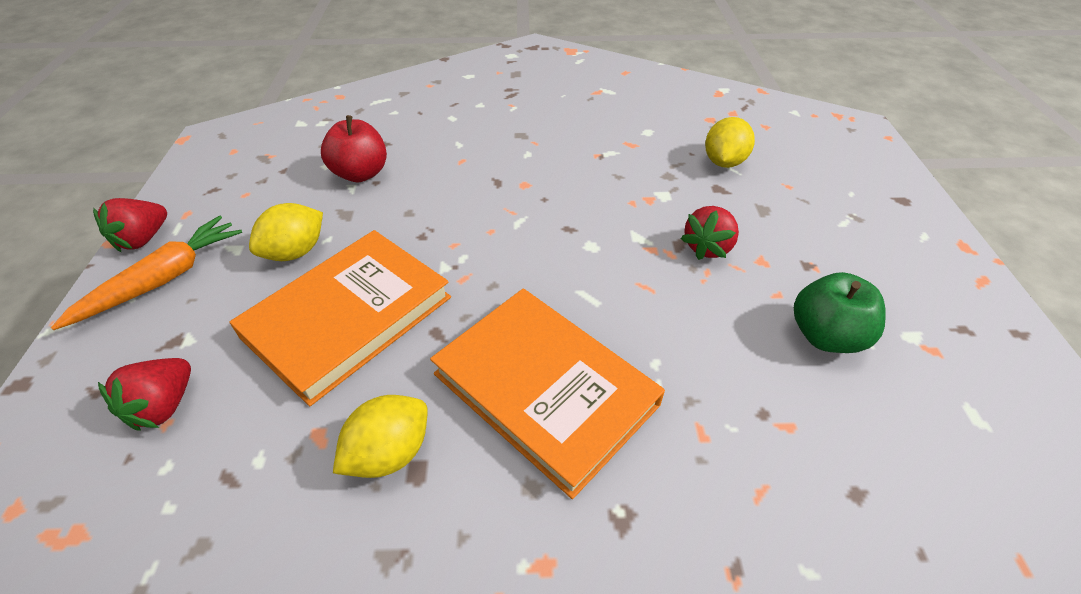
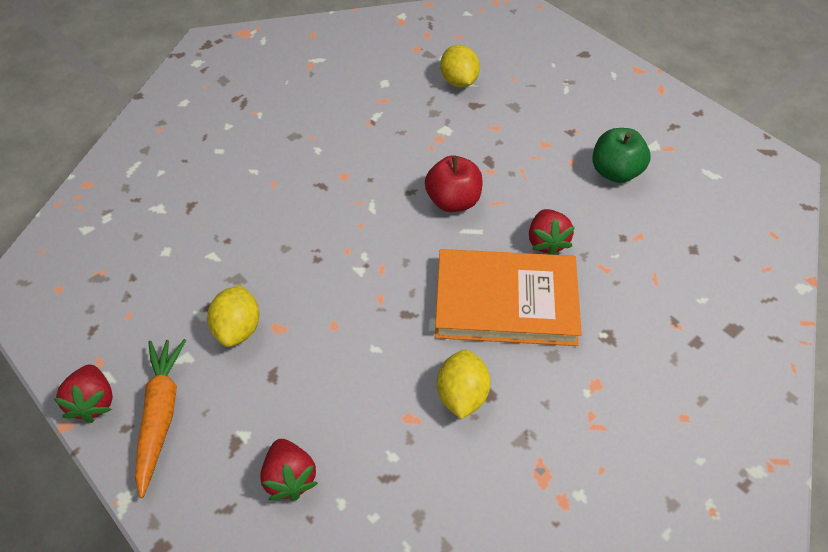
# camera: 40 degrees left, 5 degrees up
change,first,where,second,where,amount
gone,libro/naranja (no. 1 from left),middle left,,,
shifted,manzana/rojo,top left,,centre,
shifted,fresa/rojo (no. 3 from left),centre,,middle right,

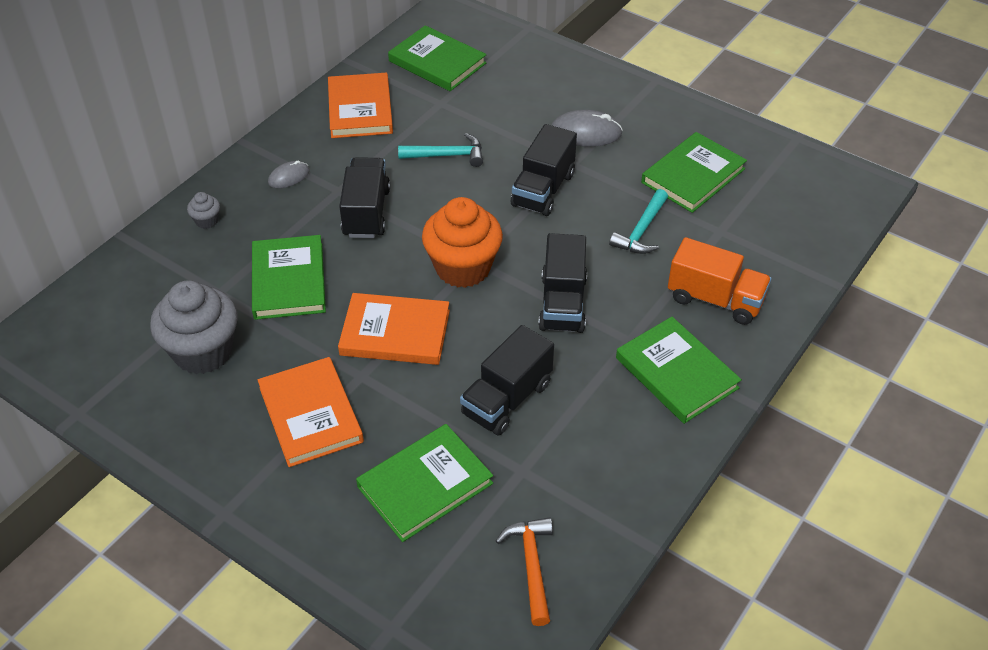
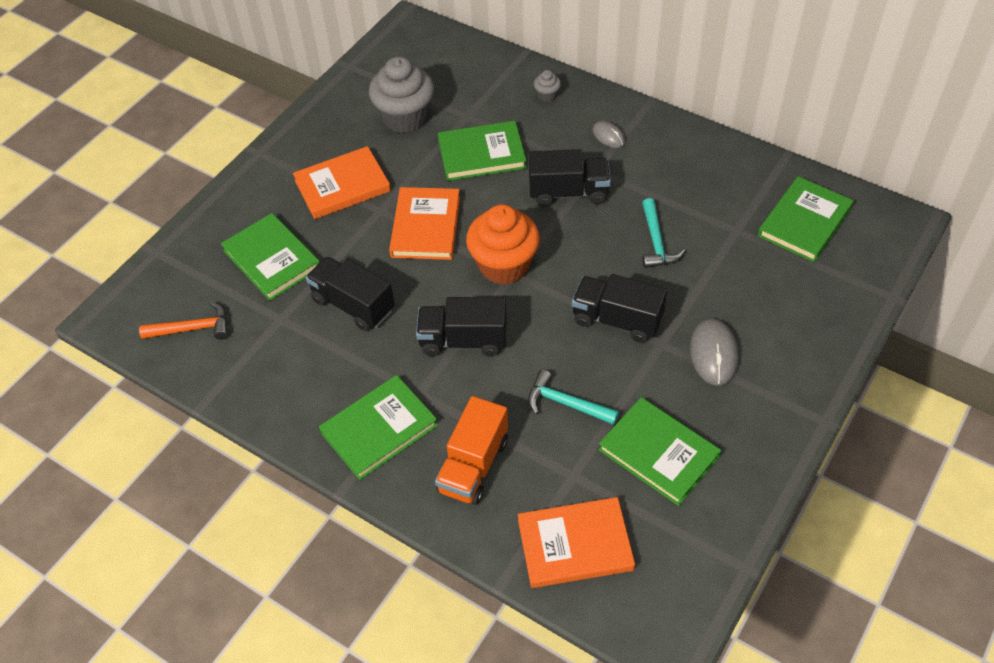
# camera: 90 degrees right, 5 degrees up
change,first,where,second,where,amount
shifted,libro/naranja (no. 2 from left in the first image),top centre,libro/naranja (no. 3 from left),bottom centre,

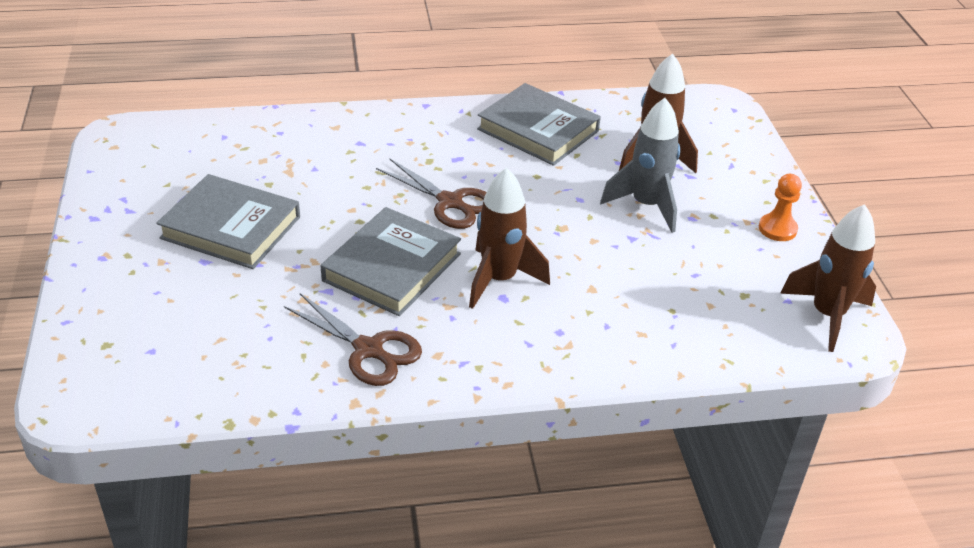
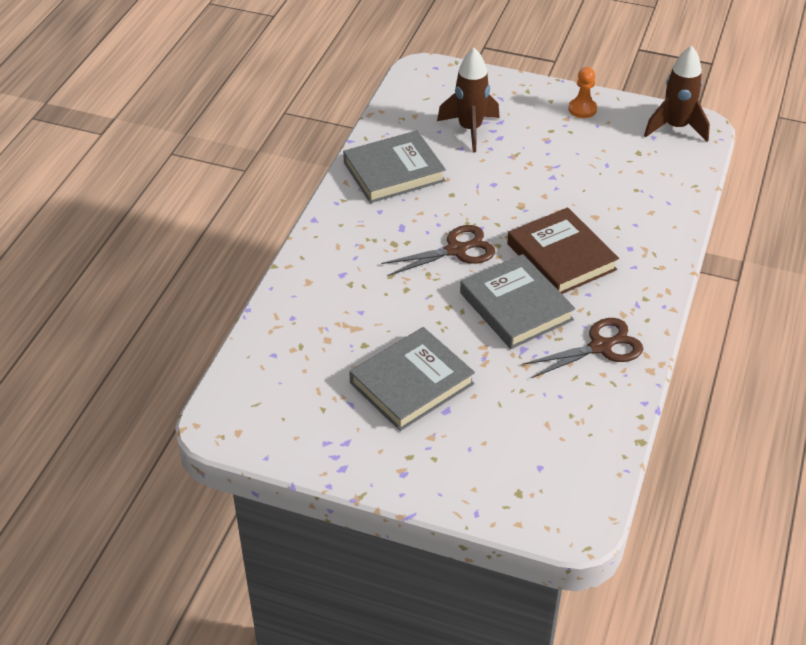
# camera: 60 degrees left, 5 degrees up
change,first,where,second,where,amount
swapped,cohete/marrón (no. 1 from left),centre,libro/marrón,middle right,
gone,cohete/gris,top centre,,,

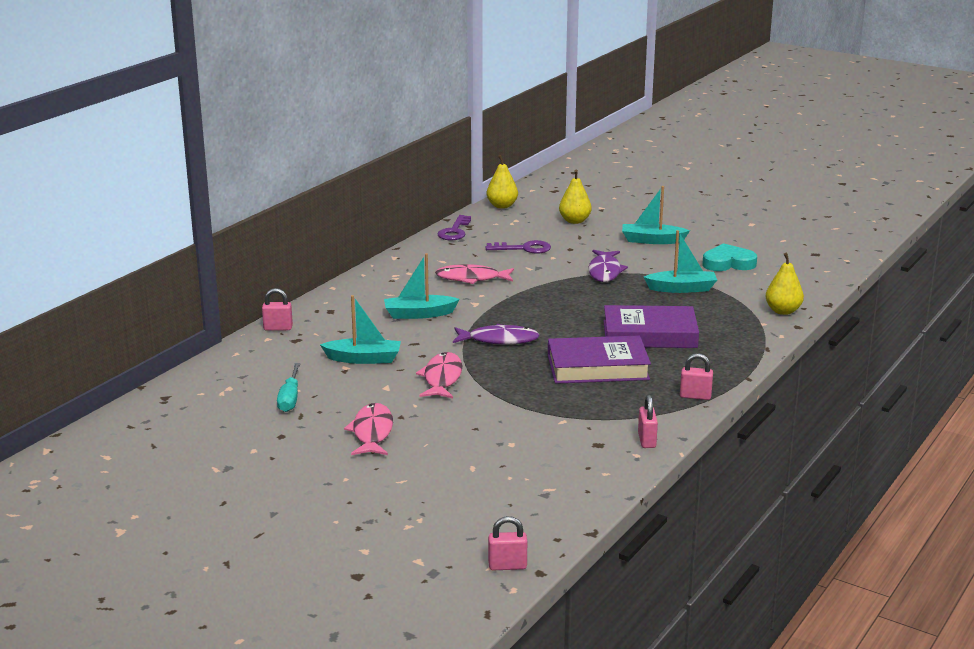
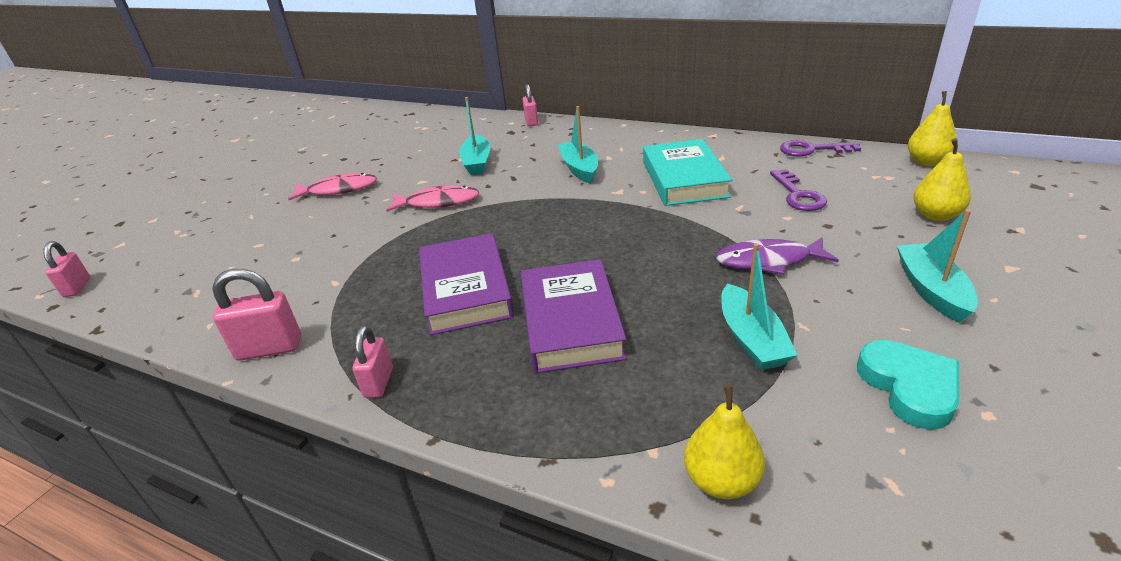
# camera: 85 degrees right, 10 degrees up
change,first,where,second,where,amount
gone,destornillador/turquesa,middle left,,,
swapped,pez/rosa (no. 3 from left),centre,libro/turquesa,top centre,
gone,pez/morado (no. 1 from left),centre,,,
scaled,candado/rosa (no. 3 from left in the first image),centre,candado/rosa (no. 2 from left),middle left,x1.52

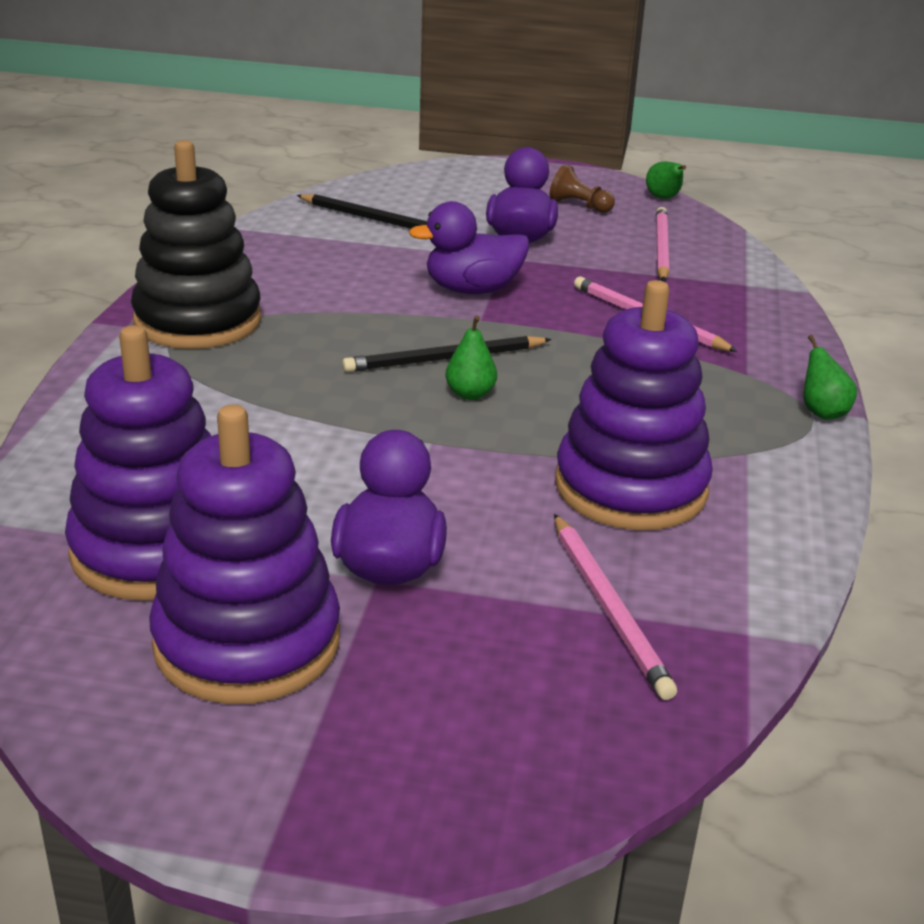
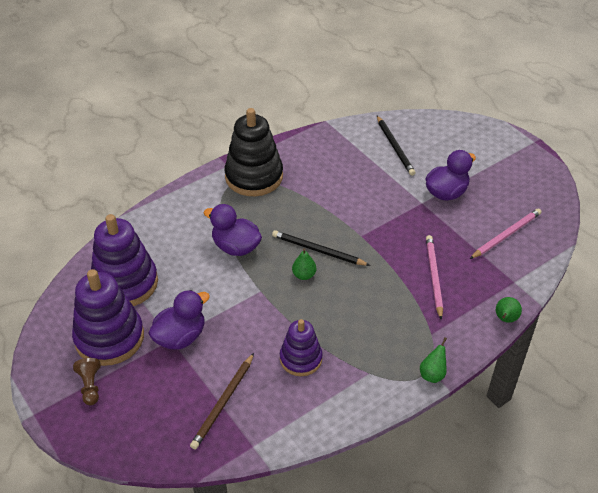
# camera: 45 degrees right, 15 degrees up
change,first,where,second,where,amount
shifted,pato/morado (no. 2 from left),top centre,,centre,
shifted,peón/marrón,top centre,,bottom left,
repainted,lápiz/rosa (no. 1 from left),centre,lápiz/marrón,bottom centre,
scaled,juguete apilable/morado (no. 3 from left),middle right,,bottom centre,x0.61
shifted,pera/verde (no. 2 from left in the first image),top right,pera/verde (no. 3 from left),middle right,

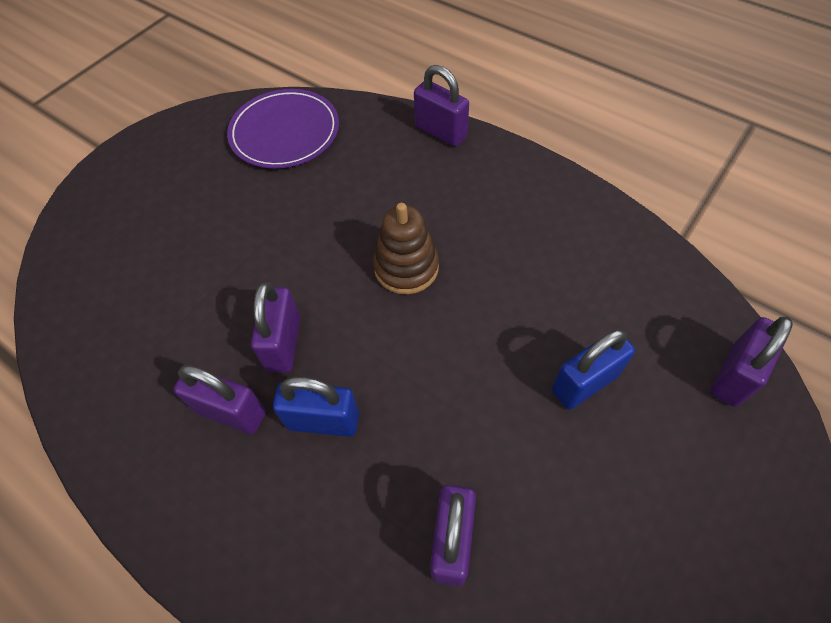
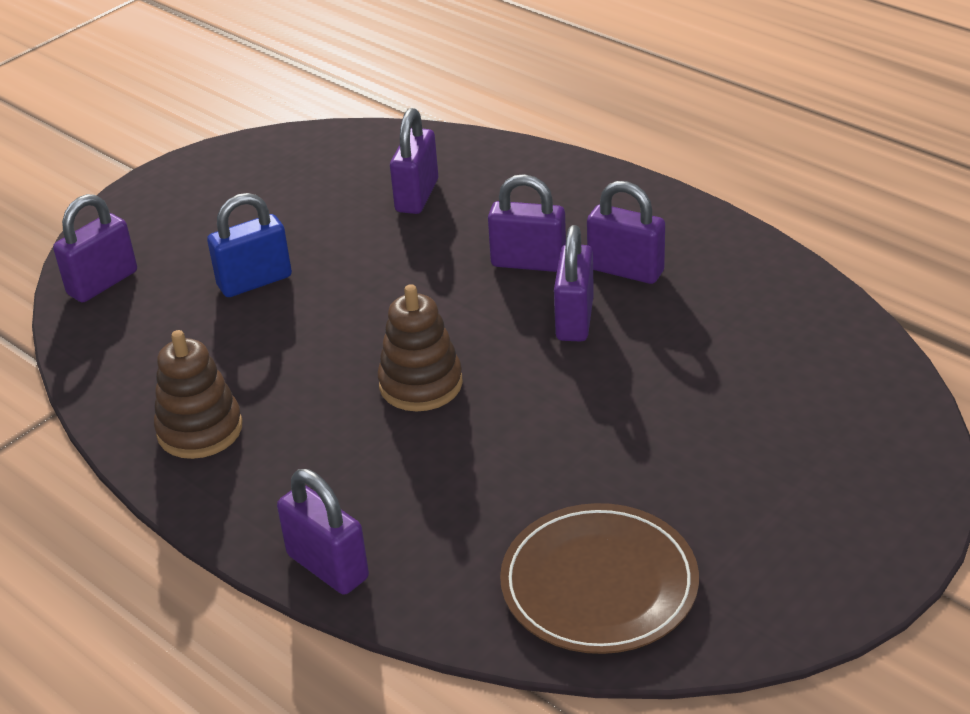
# camera: 175 degrees left, 20 degrees down
change,first,where,second,where,amount
repainted,plato/morado,top centre,plato/marrón,bottom centre,
repainted,candado/azul (no. 1 from left),centre,candado/morado (no. 4 from left),top centre,
new,,,juguete apilable/marrón (no. 1 from left),middle left,

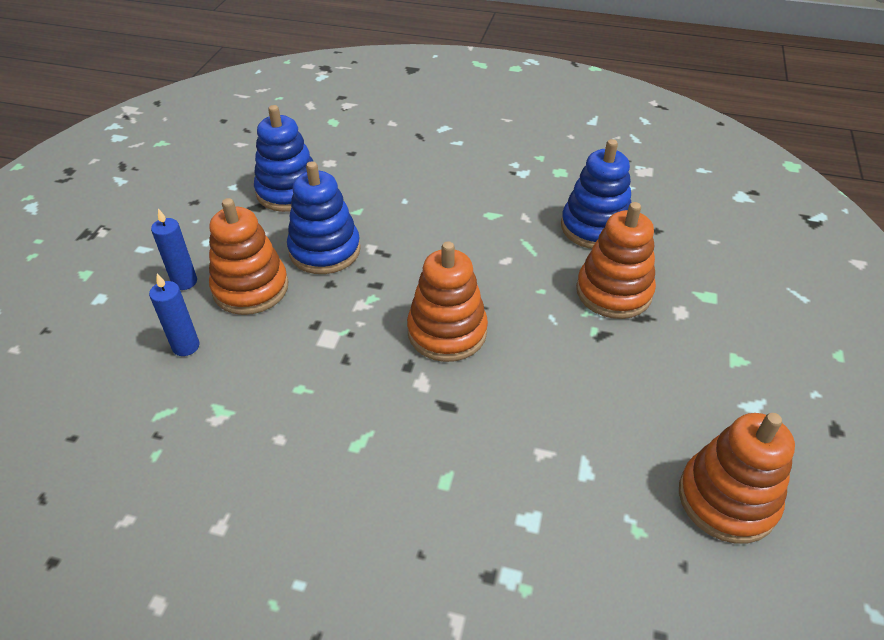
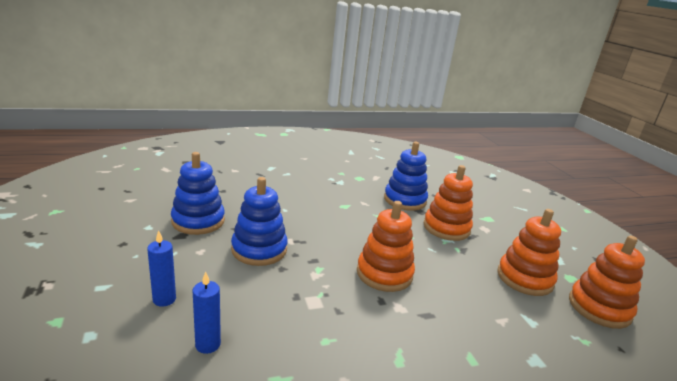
# camera: 35 degrees left, 20 degrees down
change,first,where,second,where,amount
shifted,juguete apilable/naranja (no. 1 from left in the first image),middle left,juguete apilable/naranja (no. 3 from left),middle right,

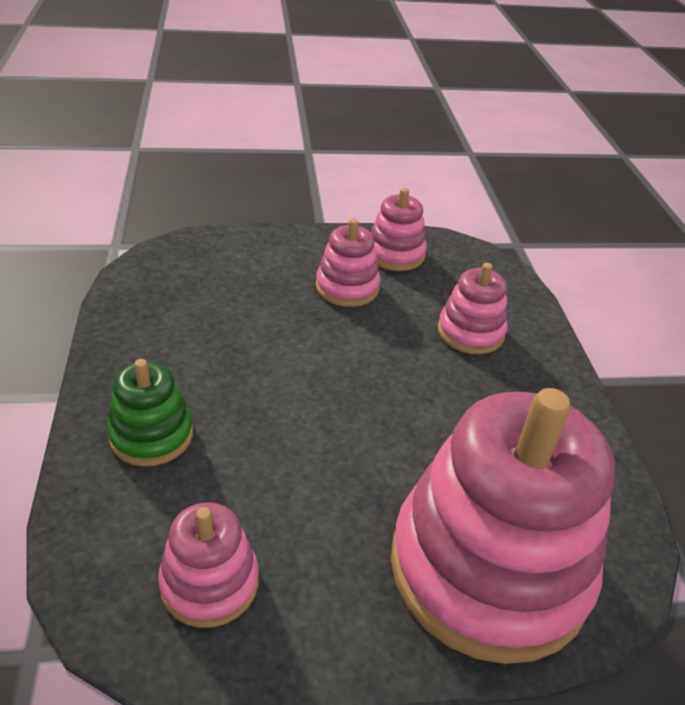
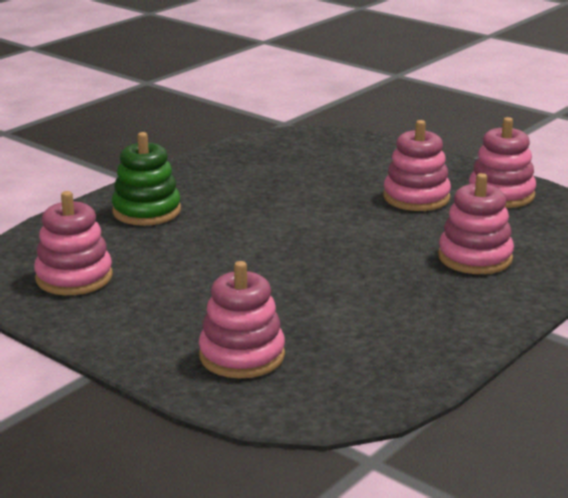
# camera: 50 degrees right, 15 degrees down
change,first,where,second,where,amount
scaled,juguete apilable/rosa (no. 5 from left in the first image),bottom right,juguete apilable/rosa (no. 2 from left),centre,x0.47

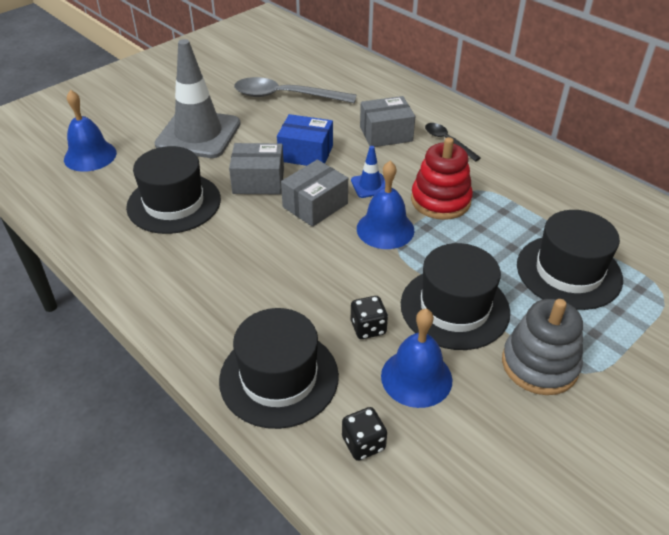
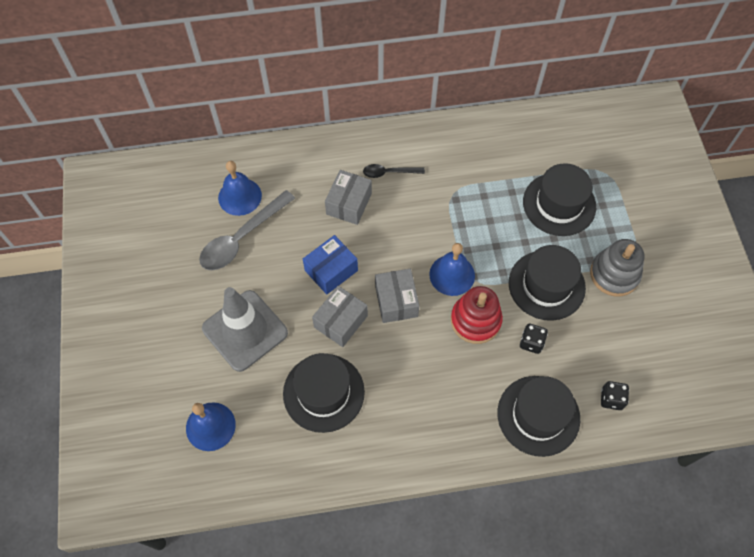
# camera: 55 degrees left, 20 degrees up
change,first,where,second,where,amount
gone,cono de tráfico/azul,top centre,,,
shifted,campana/azul (no. 3 from left in the first image),bottom centre,campana/azul (no. 2 from left),middle left,
shifted,juguete apilable/rojo,top centre,,centre,

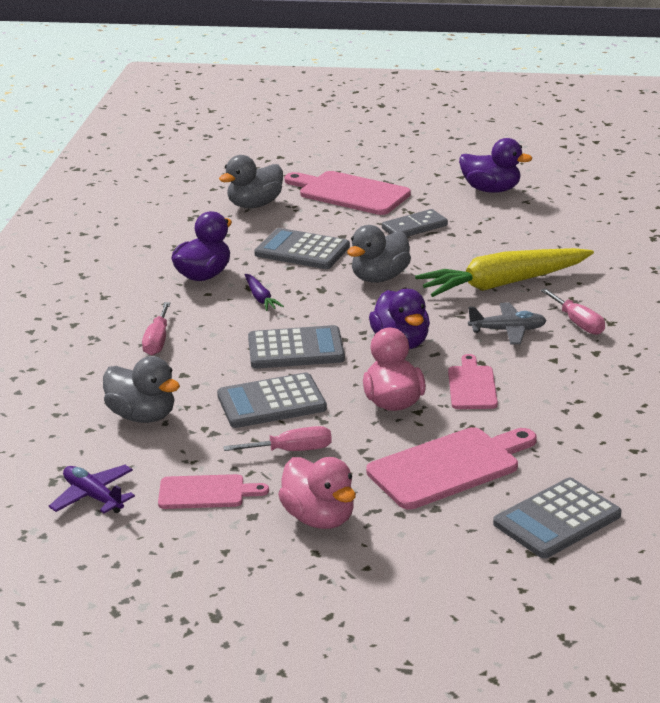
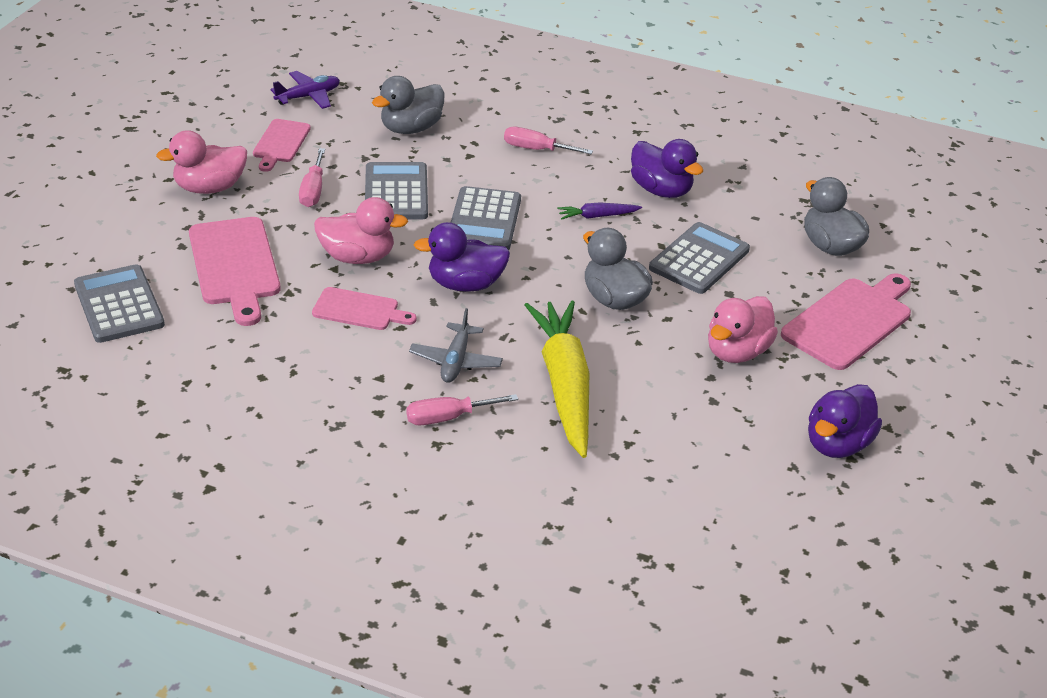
# camera: 100 degrees right, 10 degrees up
change,first,where,second,where,amount
swapped,ficha de dominó/gris,top centre,pato/rosa (no. 3 from left),middle right,

